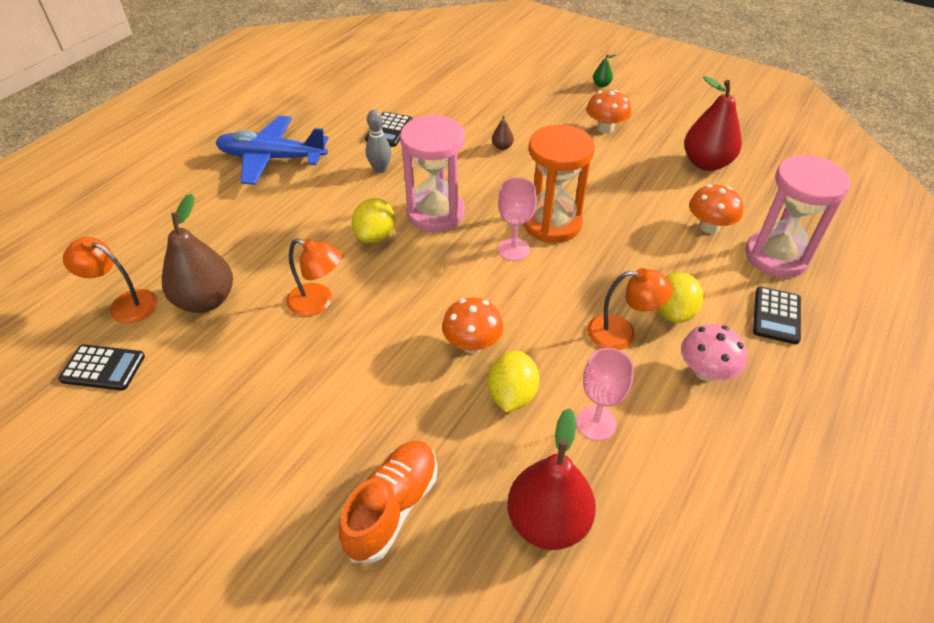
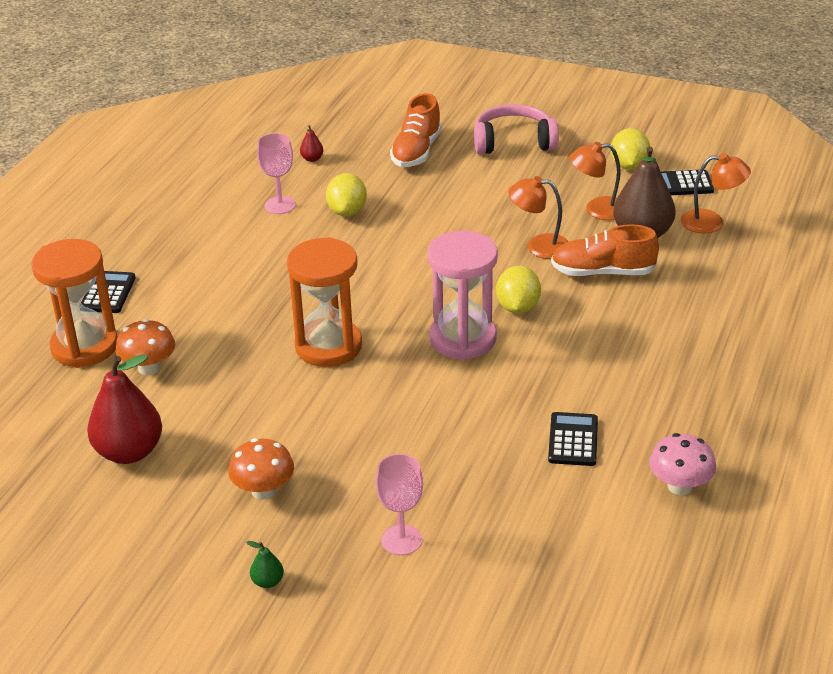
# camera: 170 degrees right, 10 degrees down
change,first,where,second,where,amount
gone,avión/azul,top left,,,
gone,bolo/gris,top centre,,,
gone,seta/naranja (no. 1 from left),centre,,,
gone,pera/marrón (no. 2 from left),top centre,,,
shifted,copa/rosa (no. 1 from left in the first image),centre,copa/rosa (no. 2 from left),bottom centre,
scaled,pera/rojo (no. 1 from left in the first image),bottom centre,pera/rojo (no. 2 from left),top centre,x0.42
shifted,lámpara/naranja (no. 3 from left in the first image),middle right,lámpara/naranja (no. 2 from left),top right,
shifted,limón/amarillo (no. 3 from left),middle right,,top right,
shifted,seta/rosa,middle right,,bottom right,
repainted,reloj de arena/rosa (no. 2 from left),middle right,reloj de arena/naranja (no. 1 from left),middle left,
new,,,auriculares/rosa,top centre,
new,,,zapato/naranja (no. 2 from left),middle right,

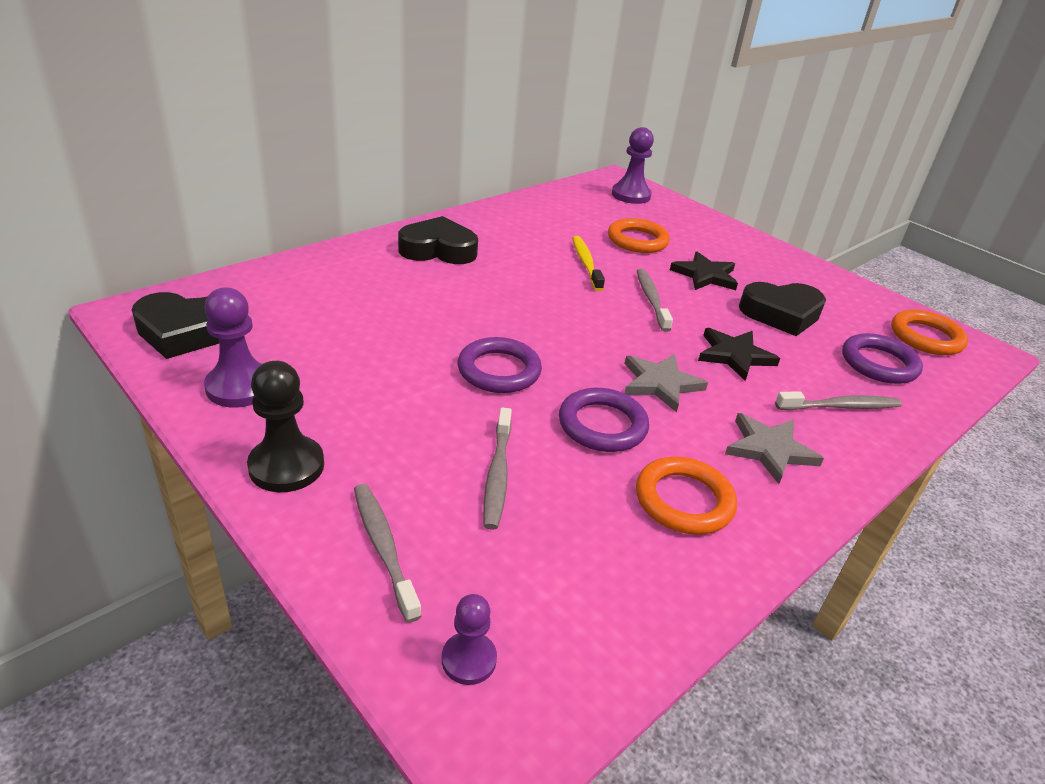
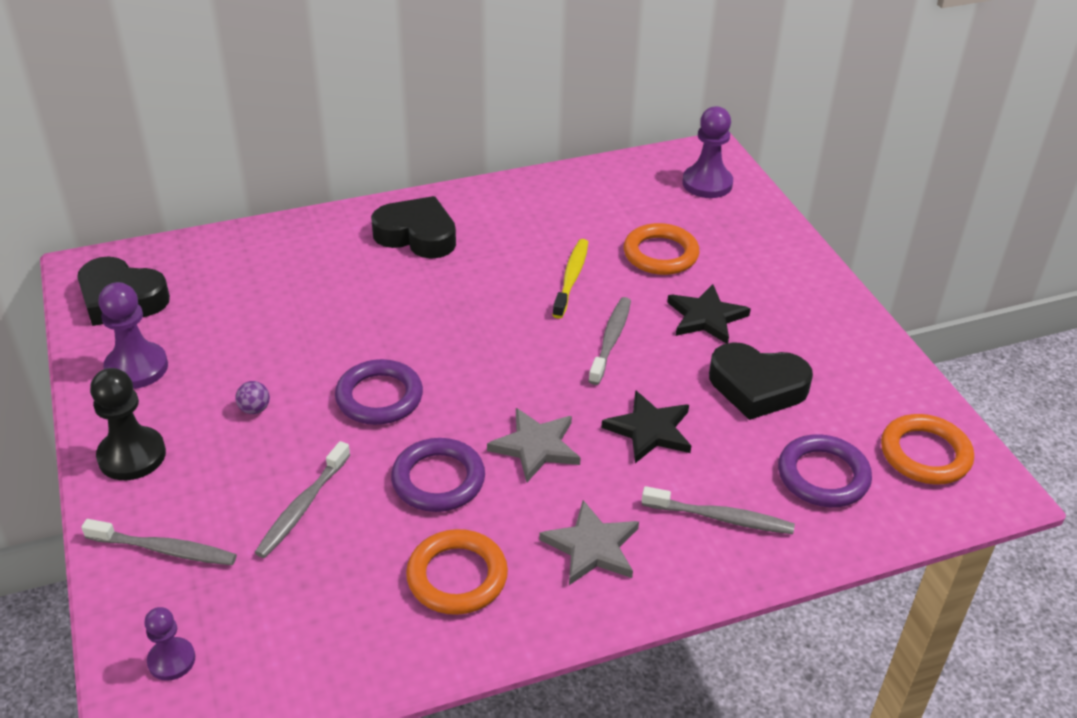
# camera: 25 degrees right, 5 degrees up
change,first,where,second,where,amount
rotated,cepillo de dientes/gris (no. 1 from left),bottom centre,,bottom left,105 degrees clockwise
new,,,pelota/morado,middle left,

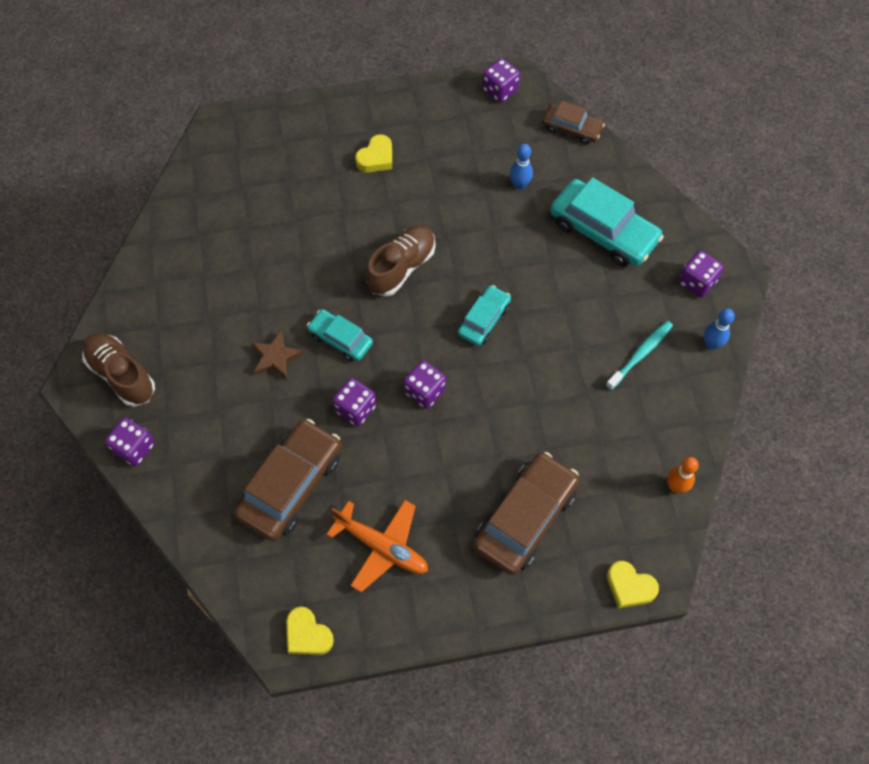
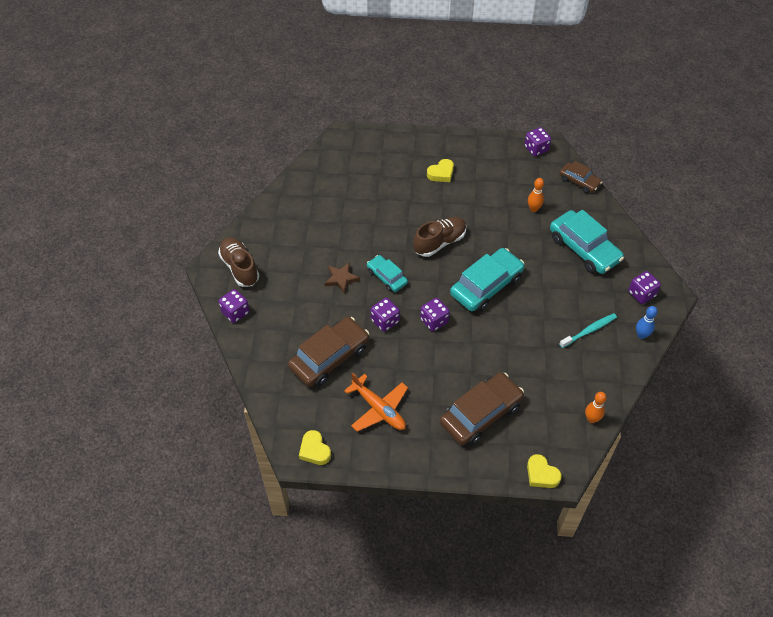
# camera: 15 degrees right, 10 degrees down
change,first,where,second,where,amount
scaled,coche/turquesa (no. 2 from left),centre,,centre,x1.75
repainted,bolo/azul (no. 1 from left),top centre,bolo/naranja (no. 1 from left),top right,

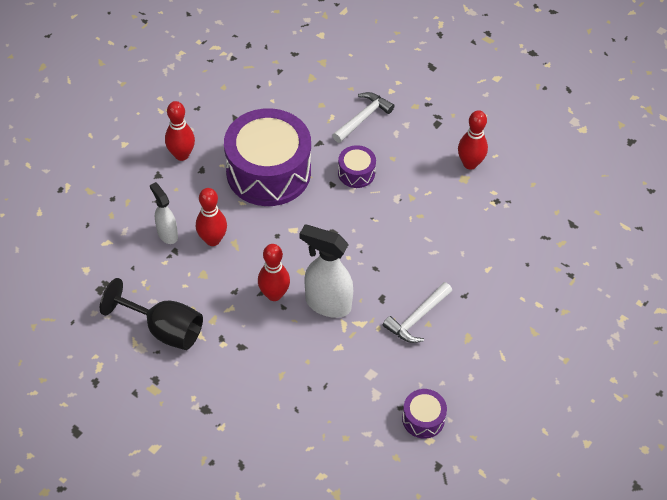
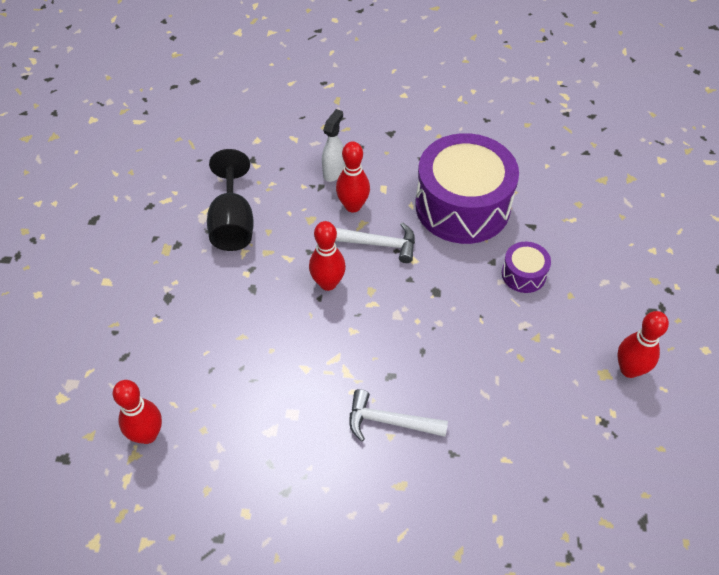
# camera: 60 degrees right, 0 degrees up
change,first,where,second,where,amount
shifted,bolo/rojo (no. 1 from left),top left,,bottom left,
gone,pulverizador/blanco (no. 2 from left),centre,,,
shifted,martillo/blanco (no. 1 from left),top centre,,centre,
gone,tambor/morado (no. 3 from left),bottom centre,,,

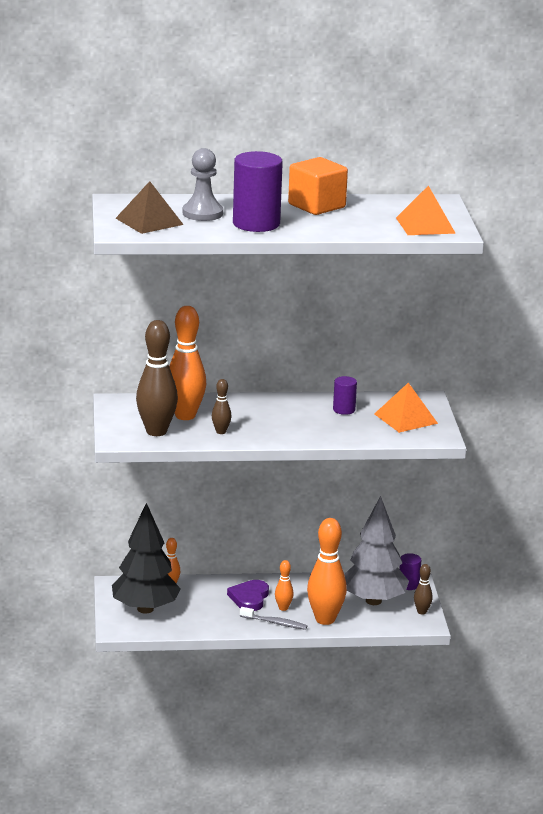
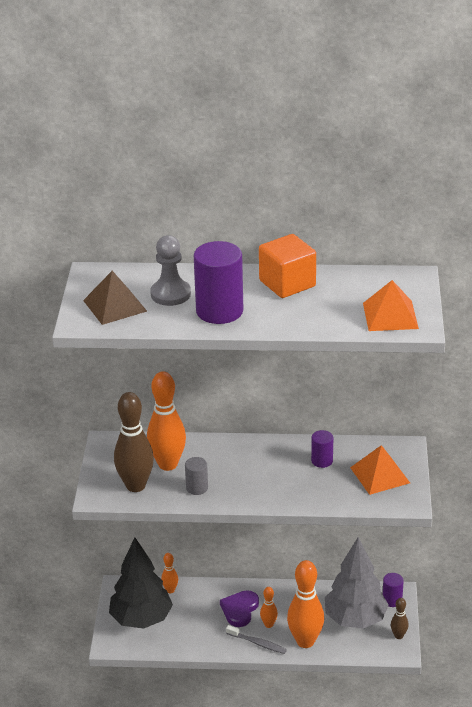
# camera: 10 degrees right, 10 degrees up
change,first,where,second,where,amount
swapped,bolo/marrón (no. 2 from left),centre,cilindro/gris,bottom centre,

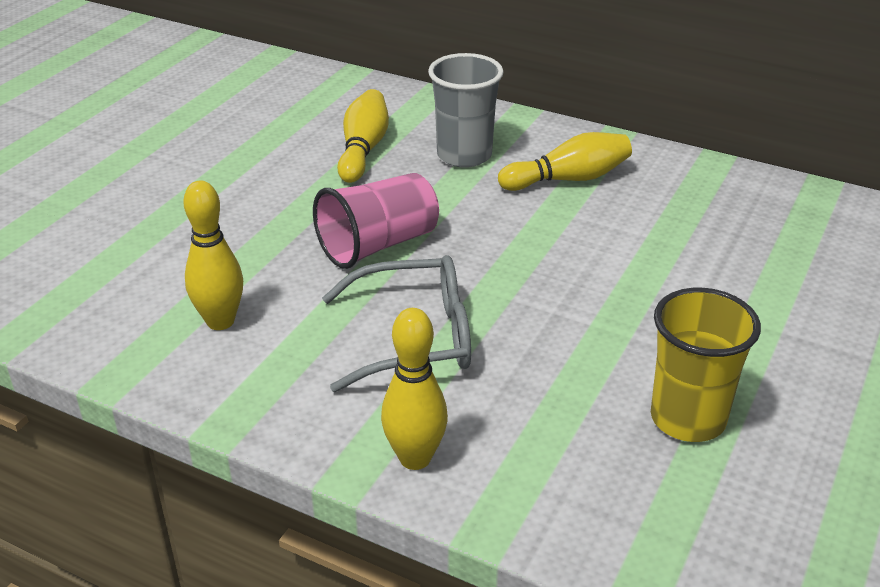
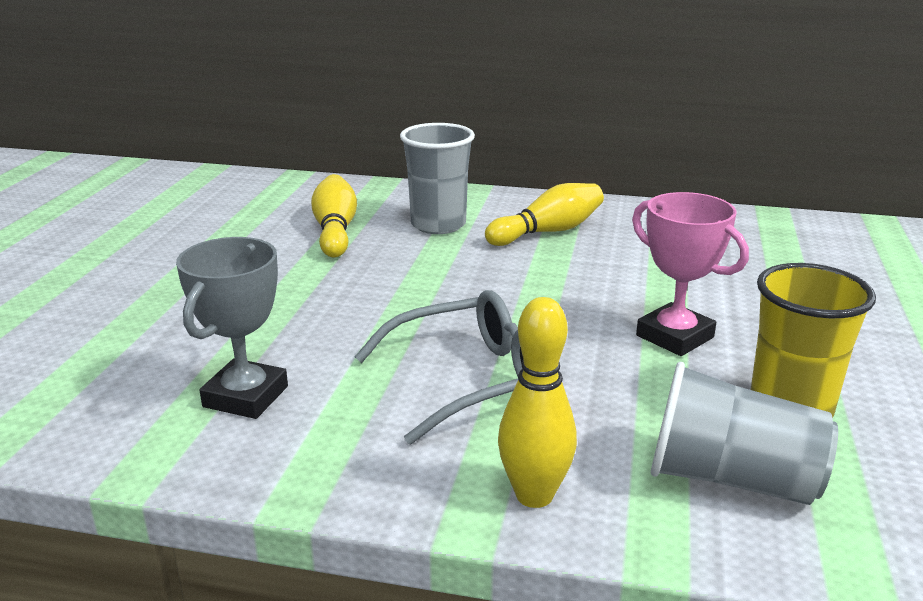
# camera: 15 degrees left, 10 degrees down
change,first,where,second,where,amount
swapped,bolo/amarillo (no. 1 from left),middle left,trofeo/gris,middle left,
gone,vaso/rosa,centre,,,
new,,,trofeo/rosa,middle right,
new,,,vaso/gris (no. 2 from left),bottom right,

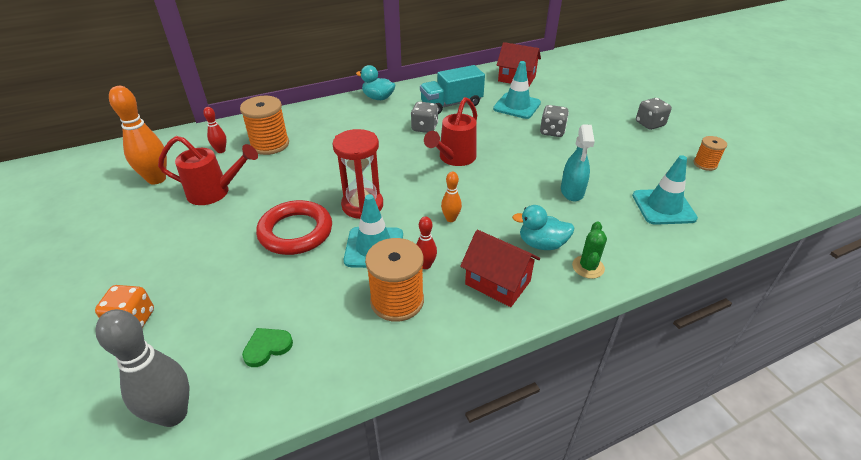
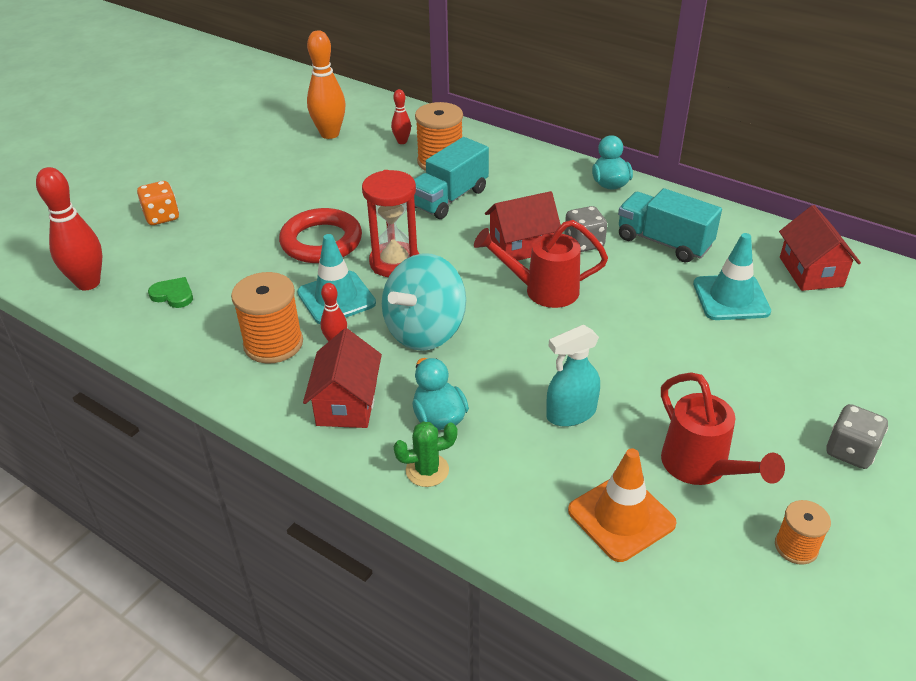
# camera: 60 degrees right, 0 degrees up
change,first,where,second,where,amount
repainted,bolo/gris,bottom left,bolo/rojo (no. 1 from left),middle left,
shifted,regadera/rojo (no. 1 from left in the first image),middle left,regadera/rojo (no. 2 from left),middle right,
swapped,bolo/naranja (no. 2 from left),centre,peonza/turquesa,centre,
gone,dado/gris (no. 2 from left),top centre,,,
repainted,cono de tráfico/turquesa (no. 3 from left),middle right,cono de tráfico/naranja,bottom right,
new,,,camión/turquesa (no. 1 from left),top centre,
new,,,casa/rojo (no. 2 from left),top centre,

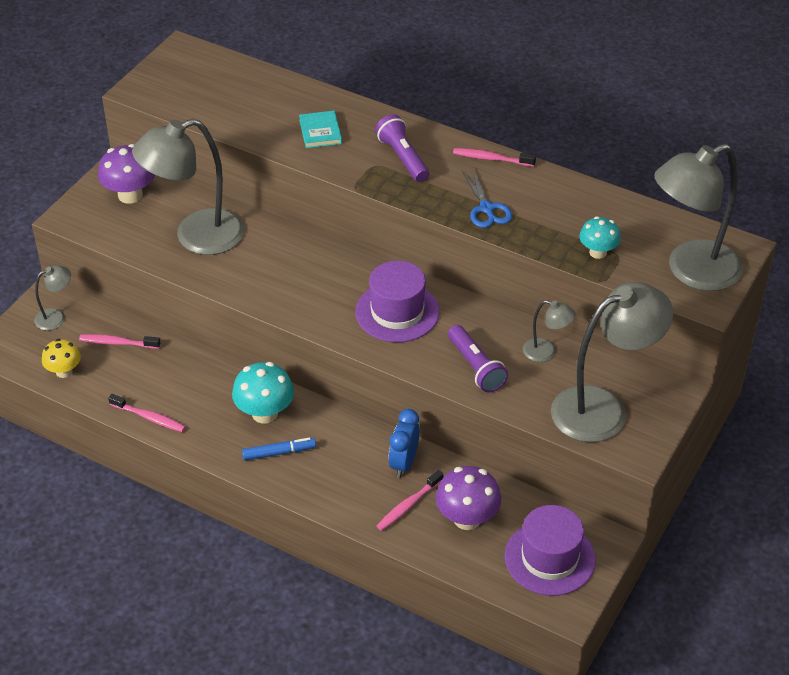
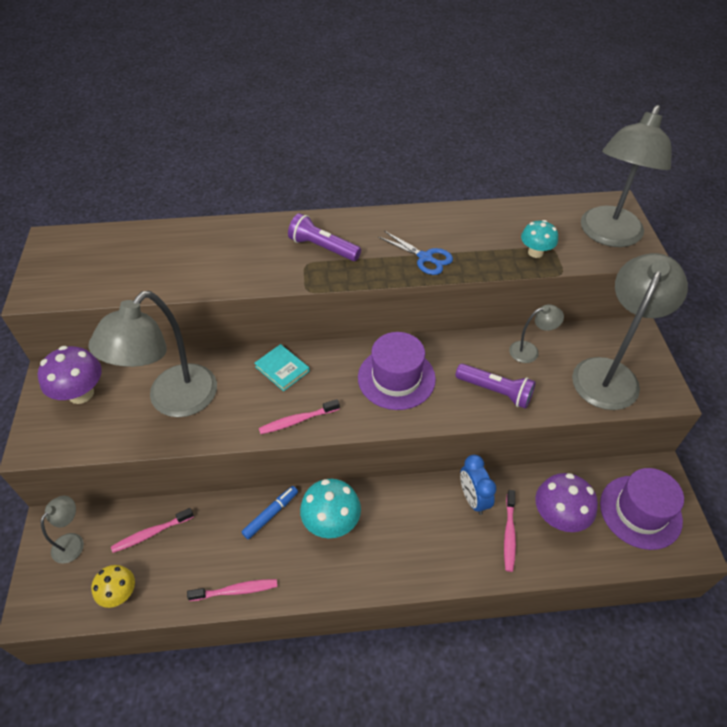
# camera: 35 degrees left, 5 degrees up
change,first,where,second,where,amount
shifted,rotulador/azul,centre,,bottom centre,
shifted,libro/turquesa,top centre,,centre,
shifted,cepillo de dientes/rosa (no. 4 from left in the first image),top centre,cepillo de dientes/rosa (no. 3 from left),centre,

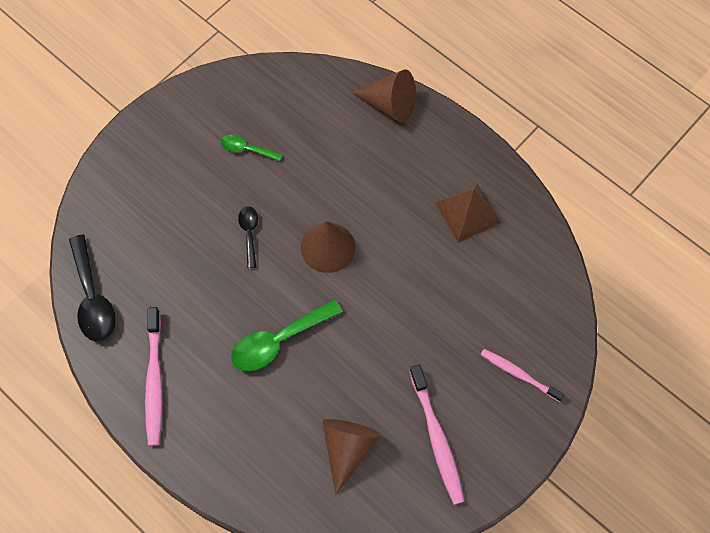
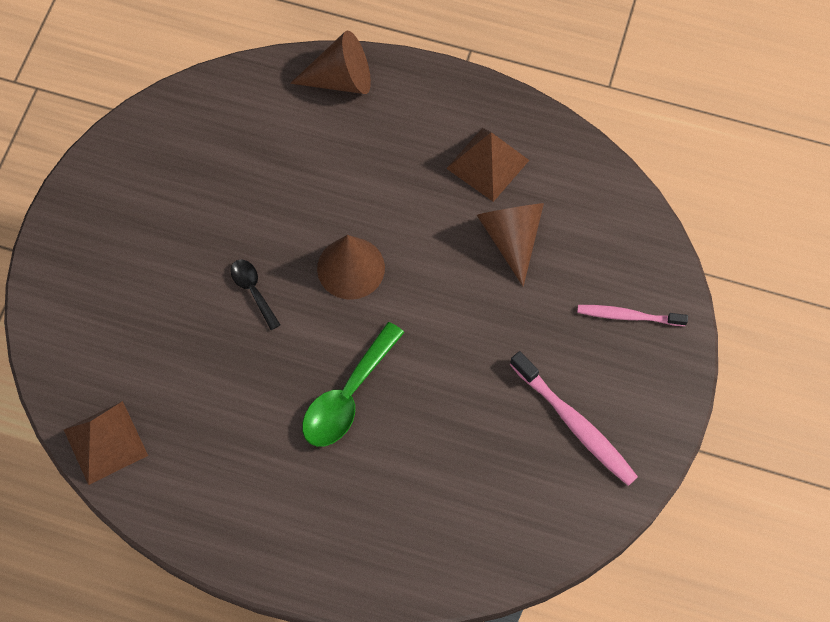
# camera: 25 degrees left, 0 degrees up
change,first,where,second,where,amount
swapped,cuchara/negro (no. 1 from left),middle left,pirámide/marrón (no. 1 from left),bottom left,
gone,cepillo de dientes/rosa (no. 1 from left),bottom left,,,
gone,cuchara/verde (no. 1 from left),top centre,,,
shifted,cono/marrón (no. 2 from left in the first image),bottom centre,cono/marrón (no. 3 from left),centre,

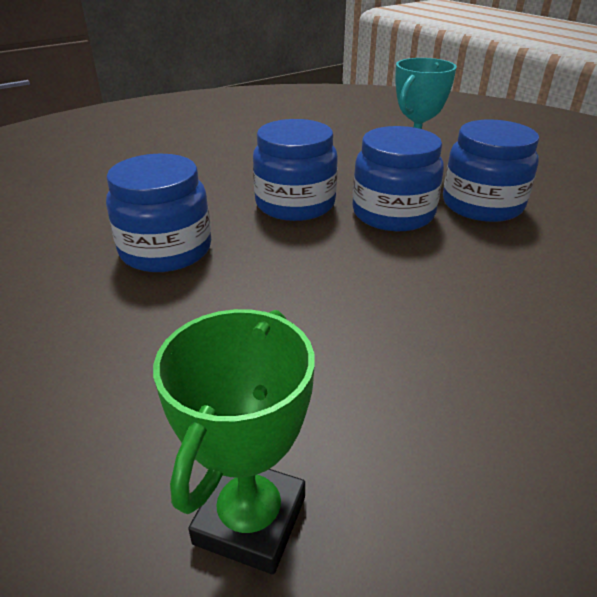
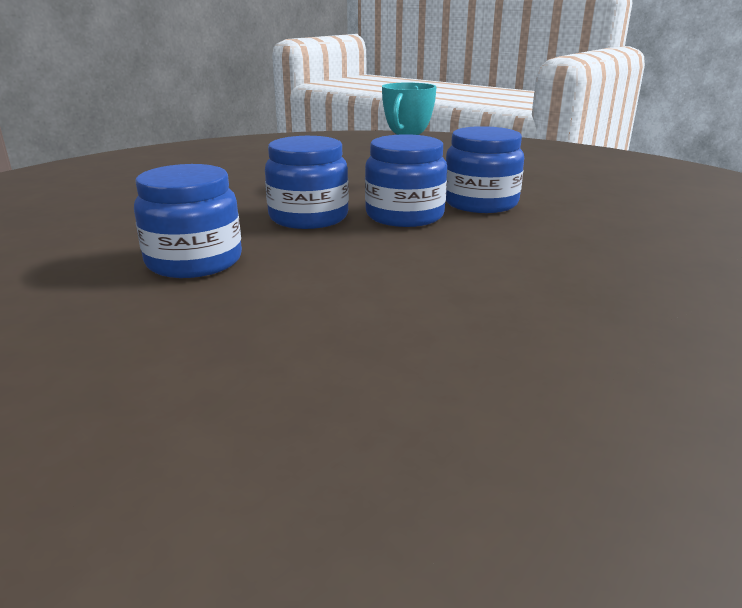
# camera: 15 degrees left, 10 degrees down
change,first,where,second,where,amount
gone,trofeo/verde,bottom centre,,,

